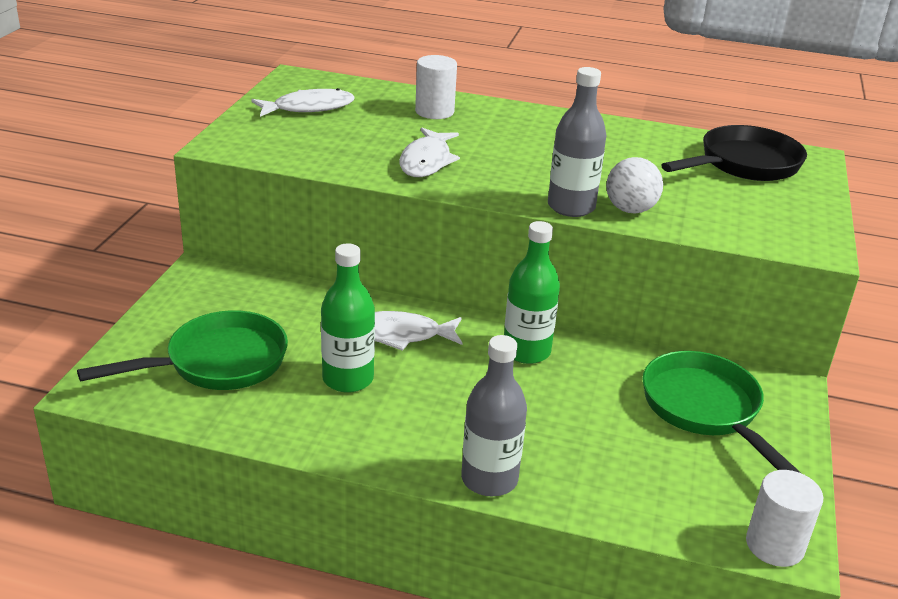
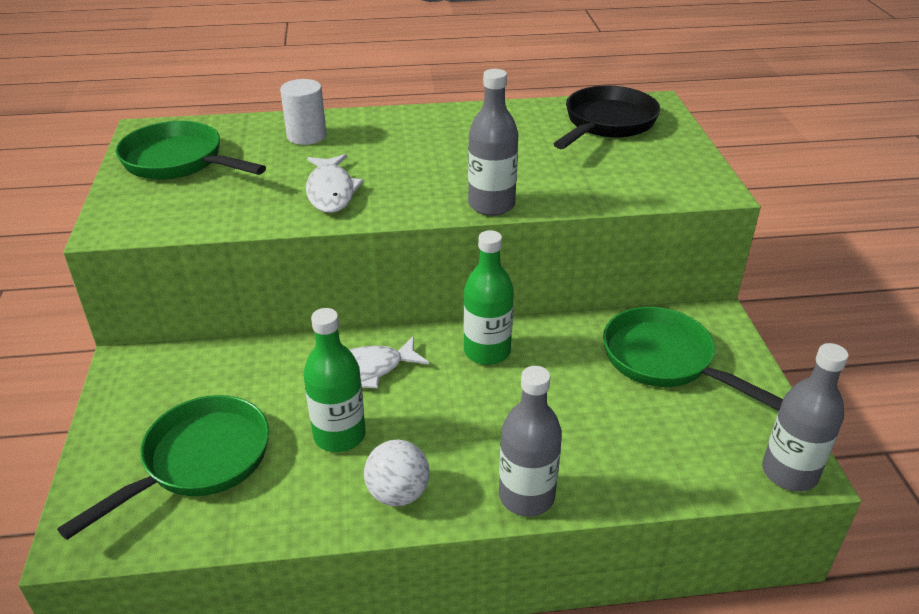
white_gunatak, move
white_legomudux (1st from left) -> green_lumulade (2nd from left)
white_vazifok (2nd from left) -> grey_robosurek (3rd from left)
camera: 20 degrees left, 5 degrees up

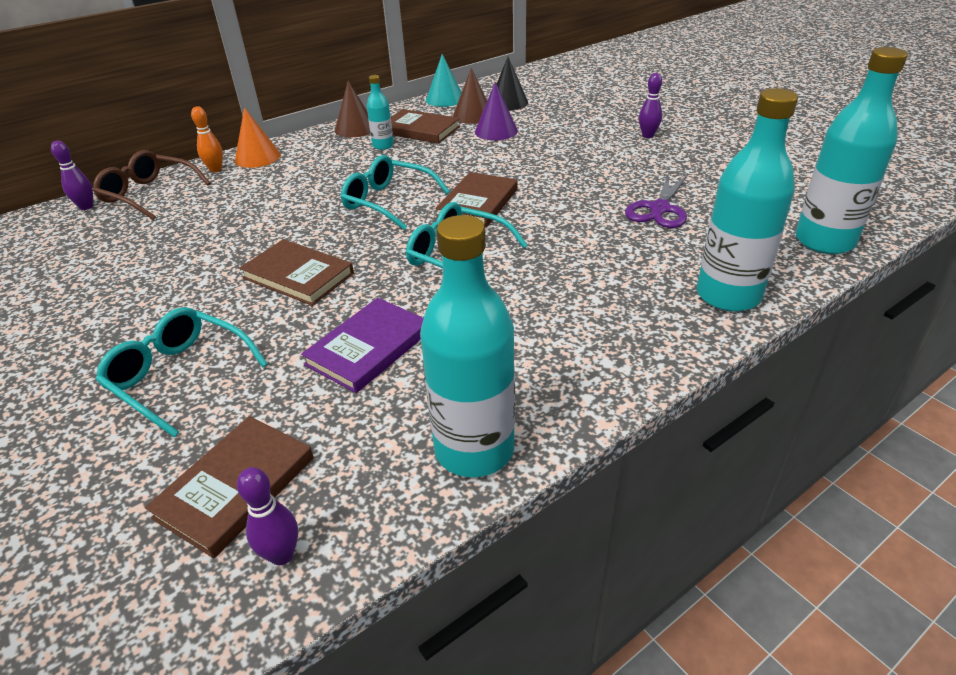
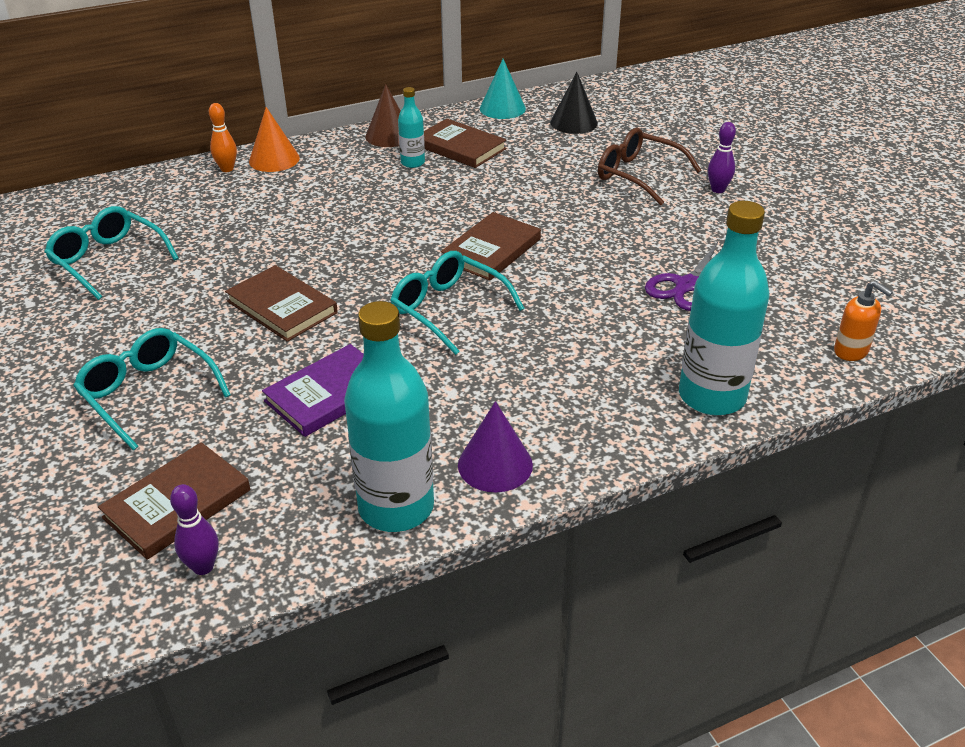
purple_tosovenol (1st from left) -> none
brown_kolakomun (2nd from left) -> none
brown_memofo, move
turquoise_memofo (2nd from left in the first image) -> turquoise_memofo (1st from left), move
purple_kolakomun, move
turquoise_robosurek (4th from left) -> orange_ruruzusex
camera: 10 degrees right, 0 degrees up

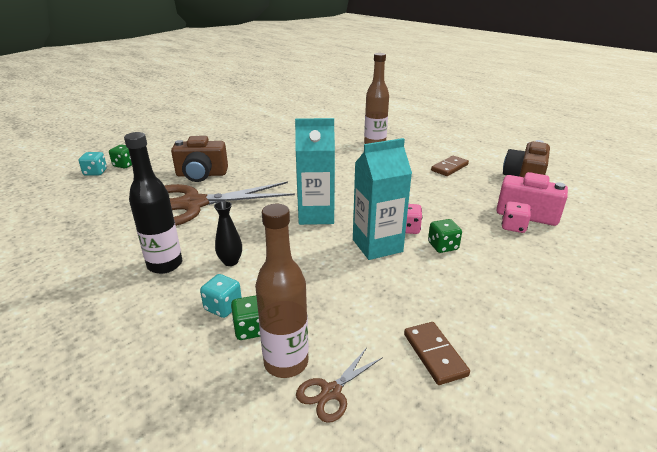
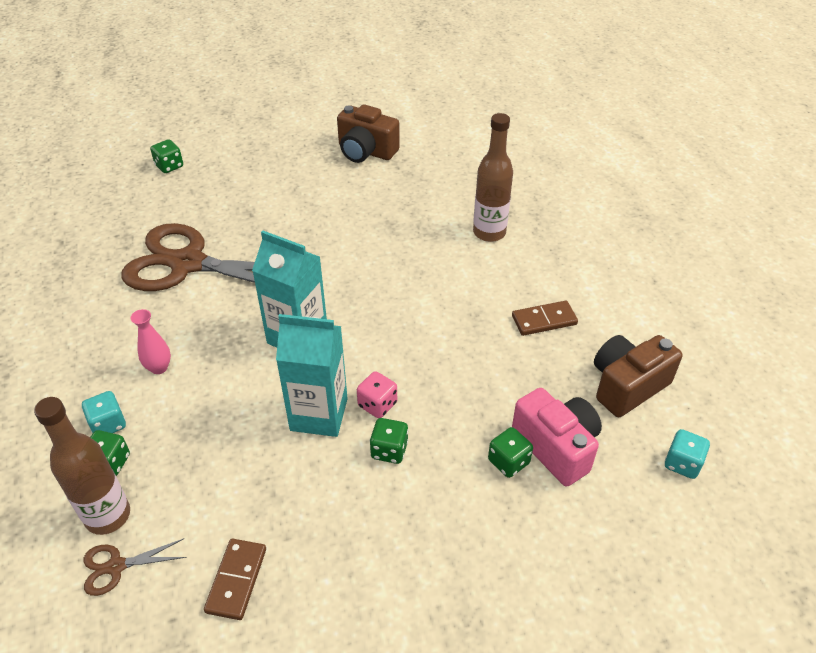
black_robosurek -> none
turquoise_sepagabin (1st from left in the first image) -> turquoise_sepagabin (2nd from left), move
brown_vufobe (1st from left), move
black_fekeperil -> pink_fekeperil
pink_sepagabin (2nd from left) -> green_sepagabin (4th from left)
camera: 30 degrees right, 15 degrees up

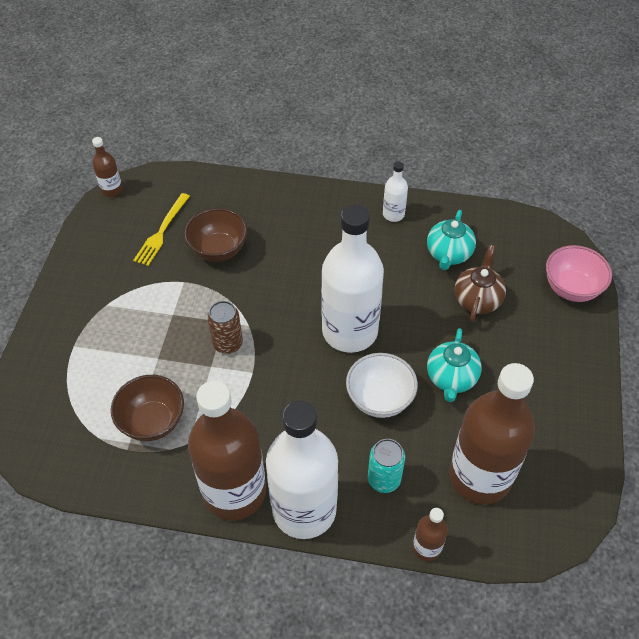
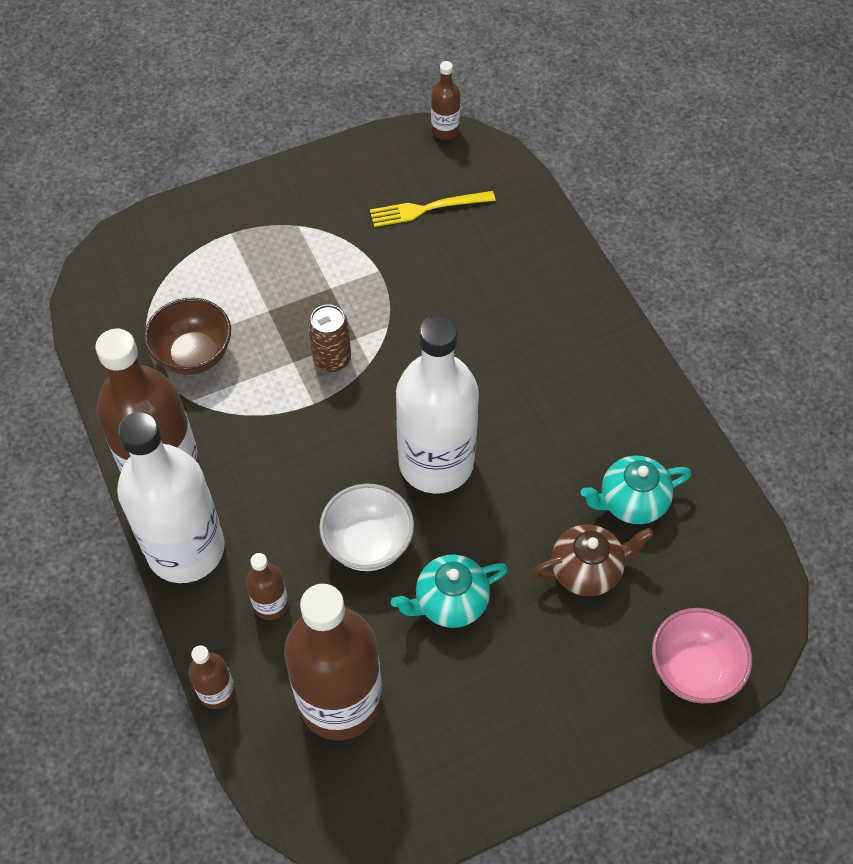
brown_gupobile (2nd from left) -> none
white_robosurek (3rd from left) -> none
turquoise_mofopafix -> brown_robosurek (3rd from left)
camera: 55 degrees right, 5 degrees up

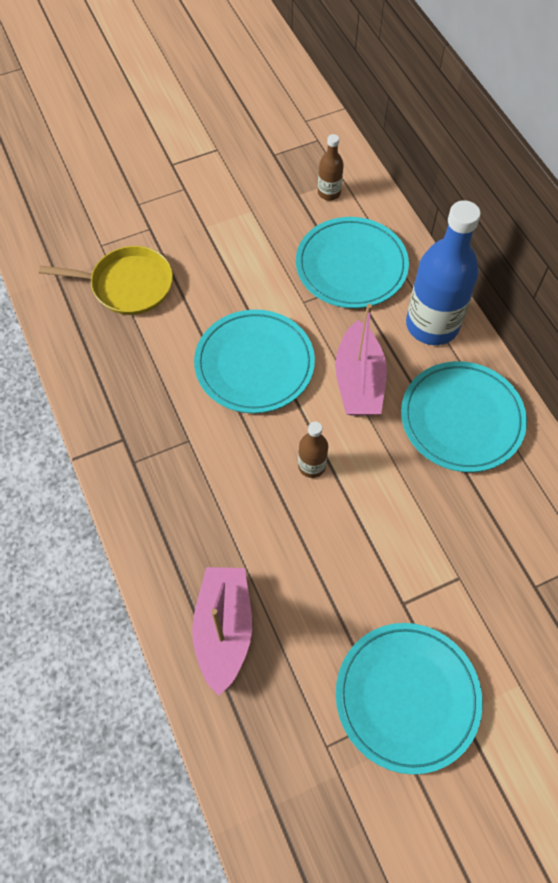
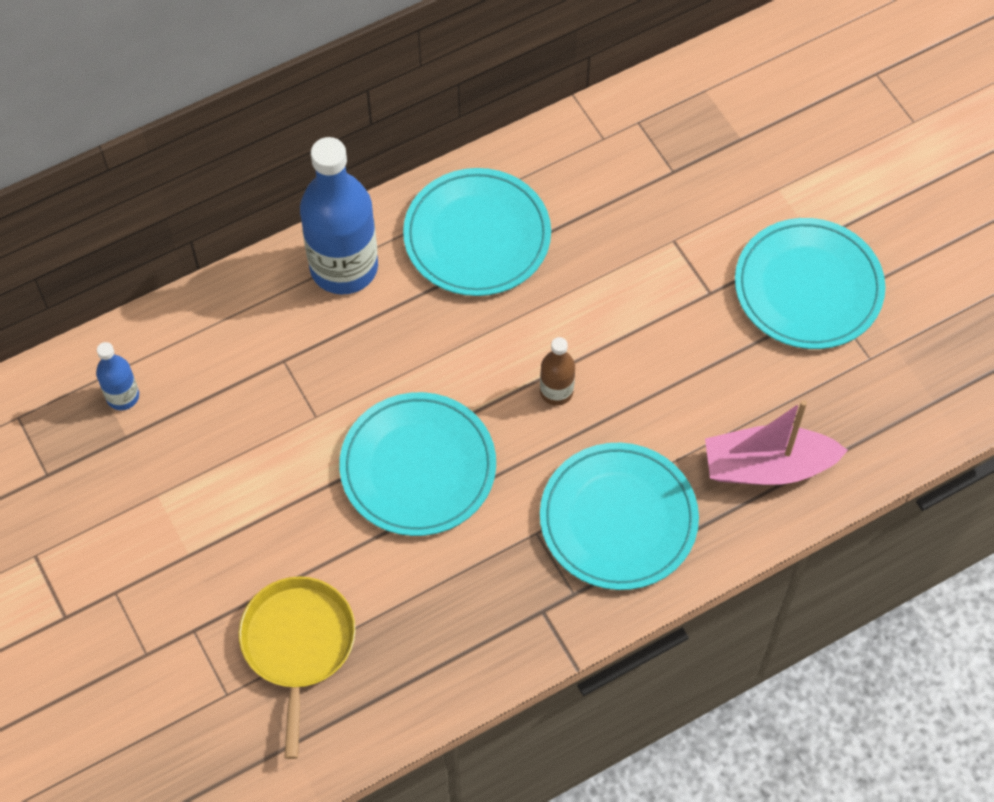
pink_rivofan (2nd from left) -> none
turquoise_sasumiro (2nd from left in the first image) -> turquoise_sasumiro (3rd from left), move
brown_robosurek (2nd from left) -> blue_robosurek (1st from left)
camera: 95 degrees left, 0 degrees up

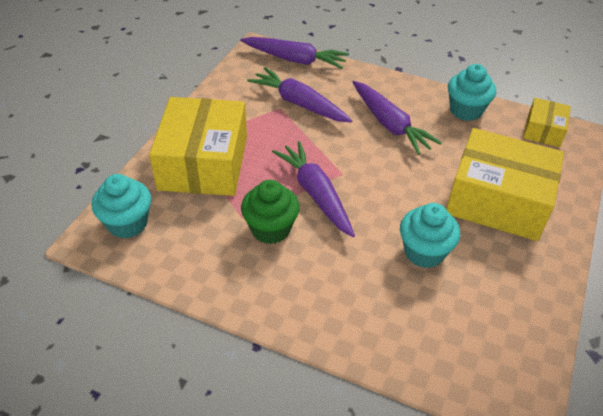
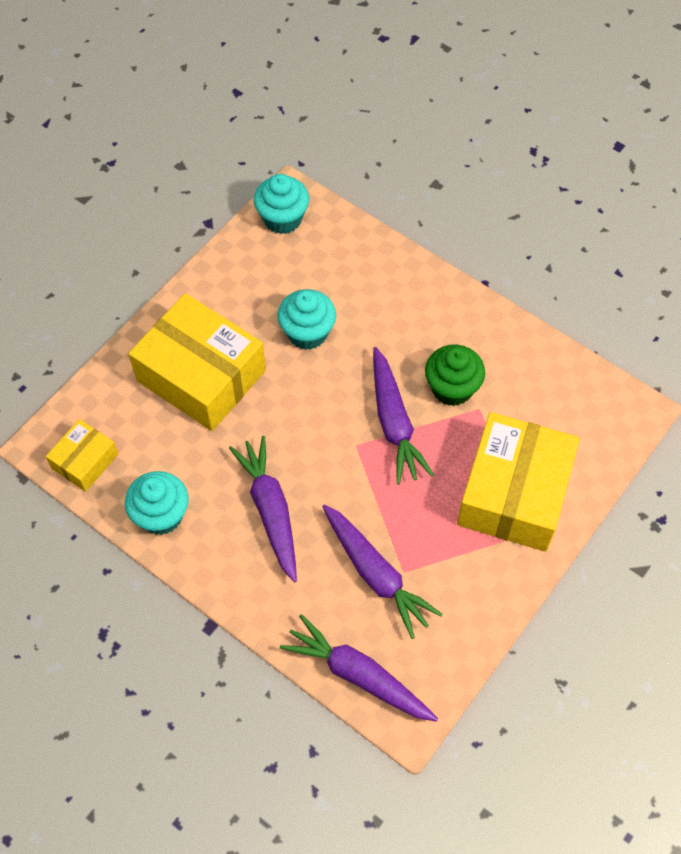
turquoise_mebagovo (1st from left in the first image) -> turquoise_mebagovo (2nd from left), move
camera: 165 degrees left, 15 degrees up

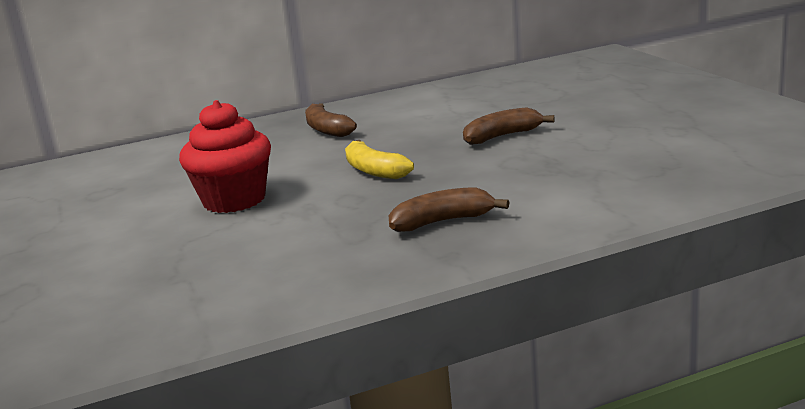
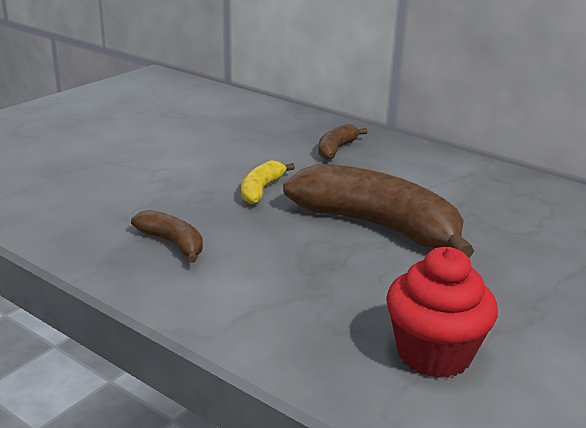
red_mebagovo, move
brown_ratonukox (3rd from left), x2.12
camera: 55 degrees right, 5 degrees up

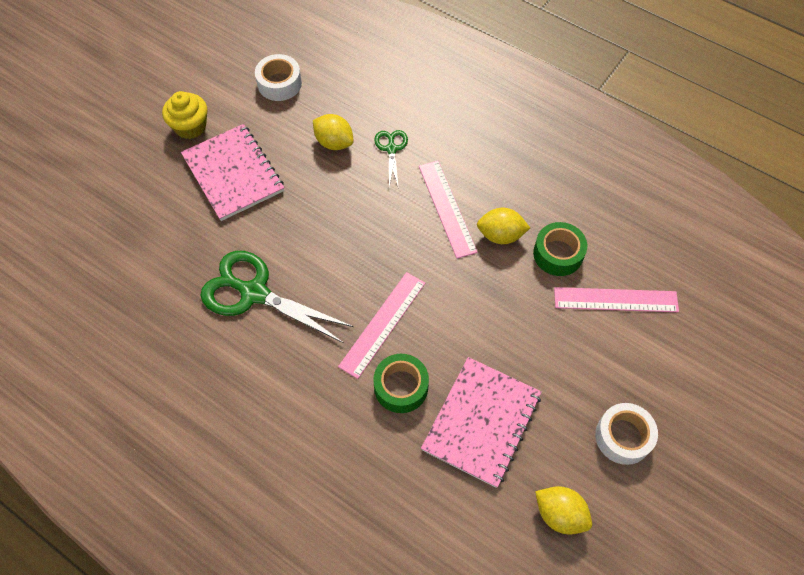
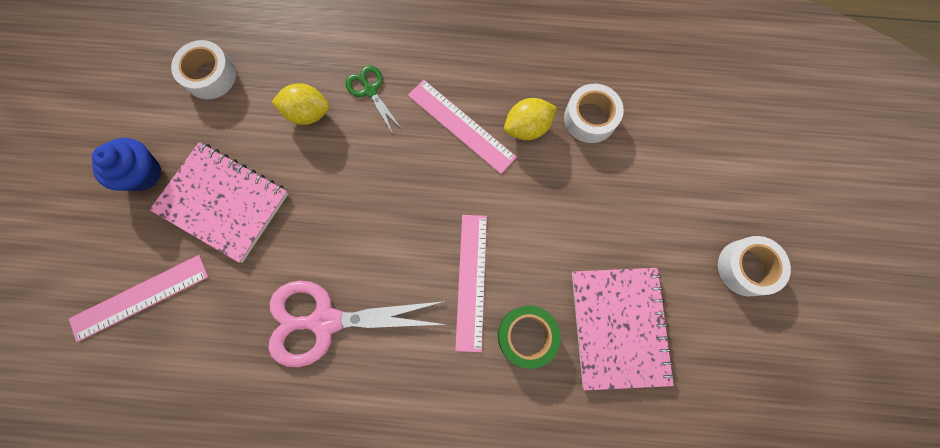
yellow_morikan (3rd from left) -> none
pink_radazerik (3rd from left in the first image) -> pink_radazerik (1st from left), move
yellow_mebagovo -> blue_mebagovo
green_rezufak (1st from left) -> pink_rezufak
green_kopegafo (2nd from left) -> white_kopegafo (2nd from left)
camera: 30 degrees left, 15 degrees up

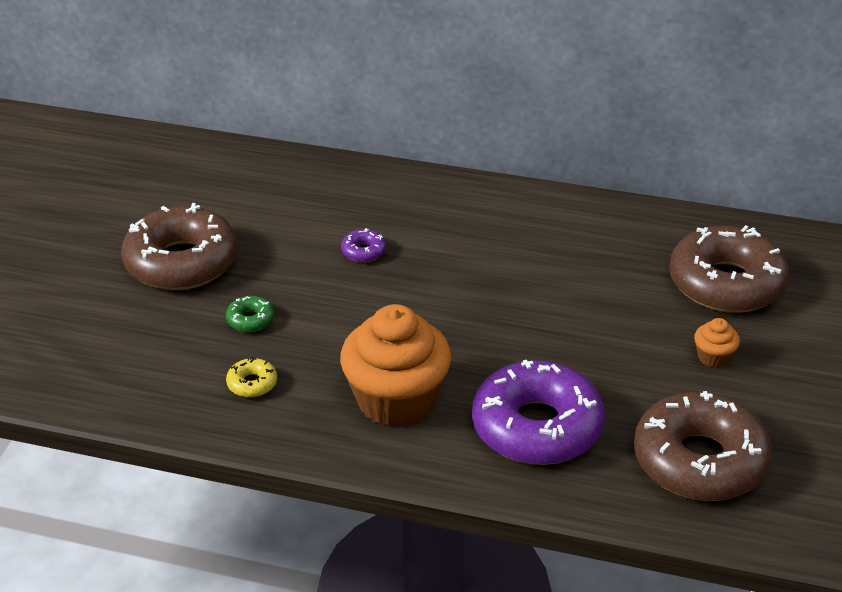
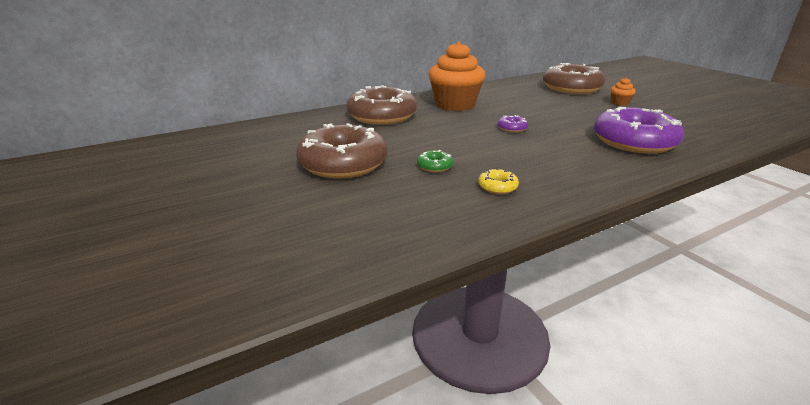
orange_mebagovo (1st from left), move
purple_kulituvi (1st from left), move
brown_kulituvi (2nd from left), move
camera: 45 degrees left, 10 degrees down

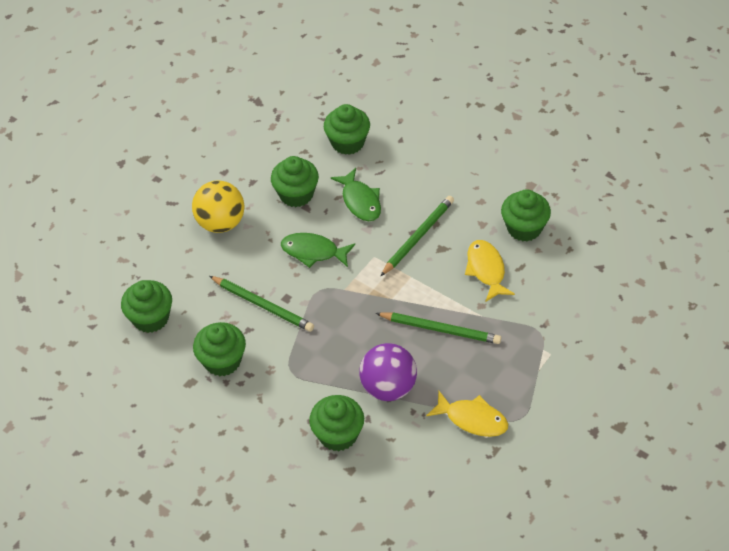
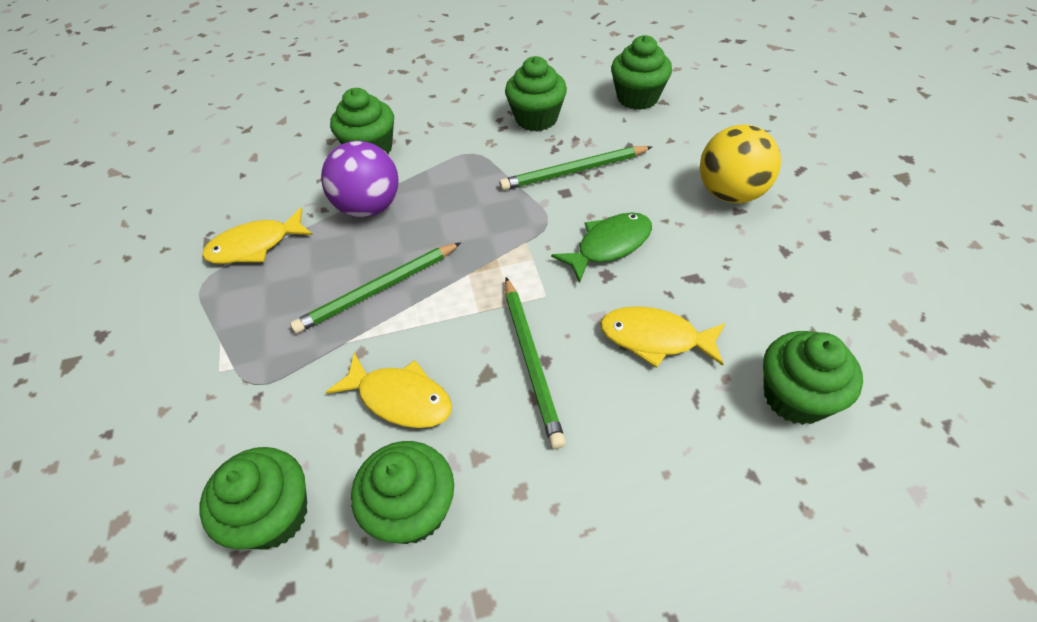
green_mebagovo (3rd from left in the first image) -> green_mebagovo (1st from left), move
green_legomudux (2nd from left) -> yellow_legomudux (3rd from left)
camera: 130 degrees right, 0 degrees up

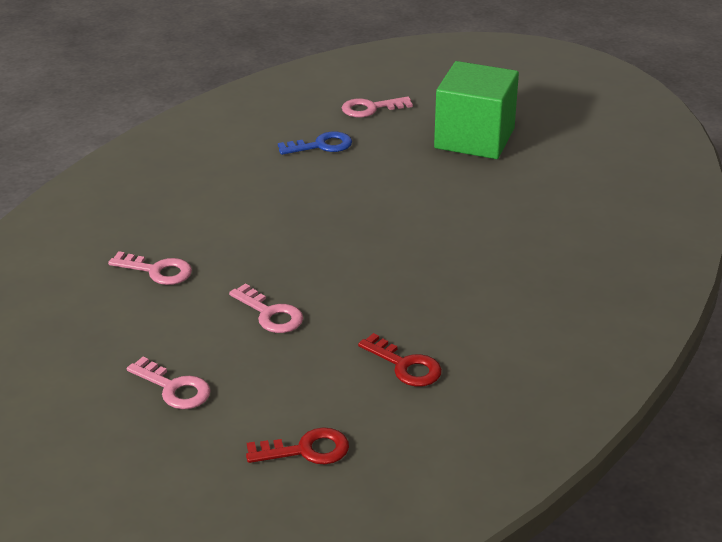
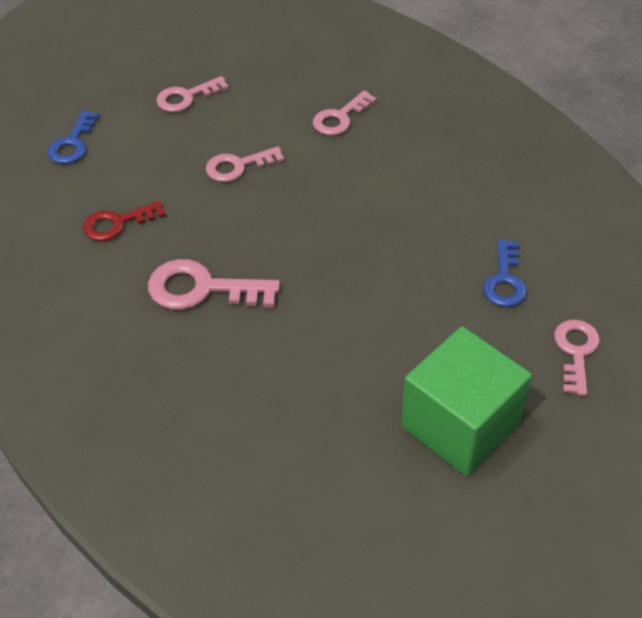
none -> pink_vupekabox (2nd from left)
red_vupekabox (1st from left) -> blue_vupekabox (1st from left)
camera: 115 degrees right, 15 degrees up

